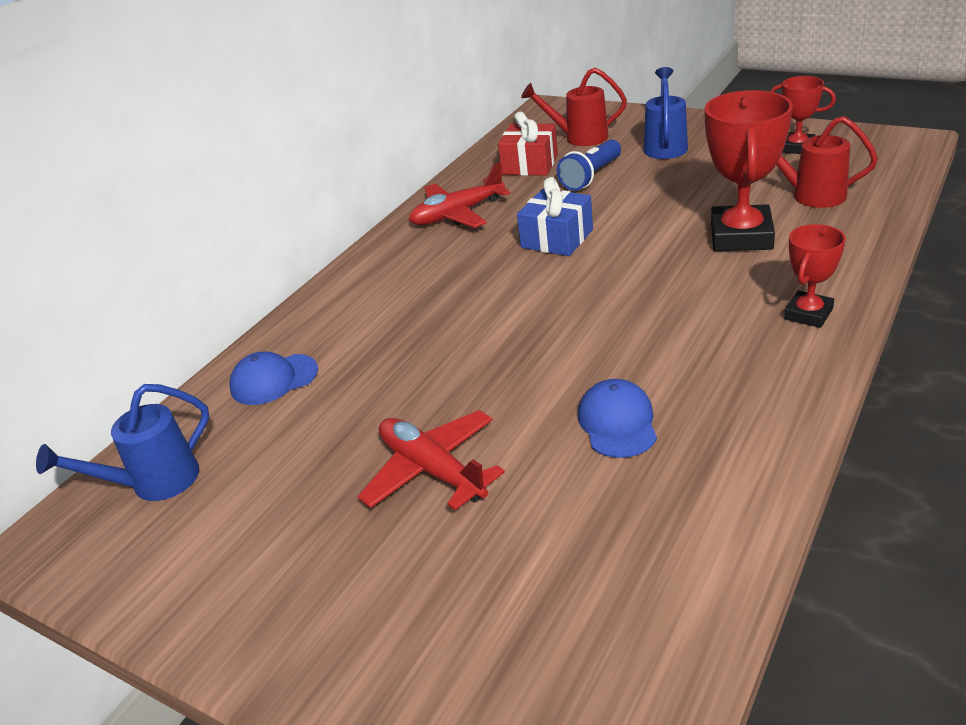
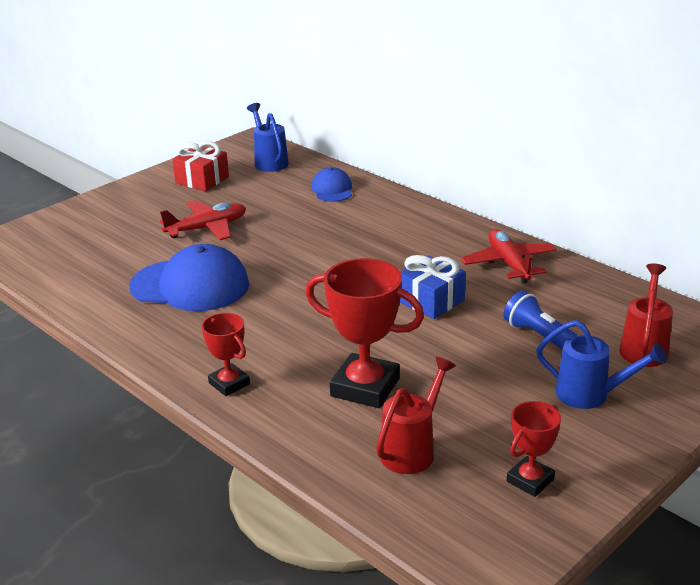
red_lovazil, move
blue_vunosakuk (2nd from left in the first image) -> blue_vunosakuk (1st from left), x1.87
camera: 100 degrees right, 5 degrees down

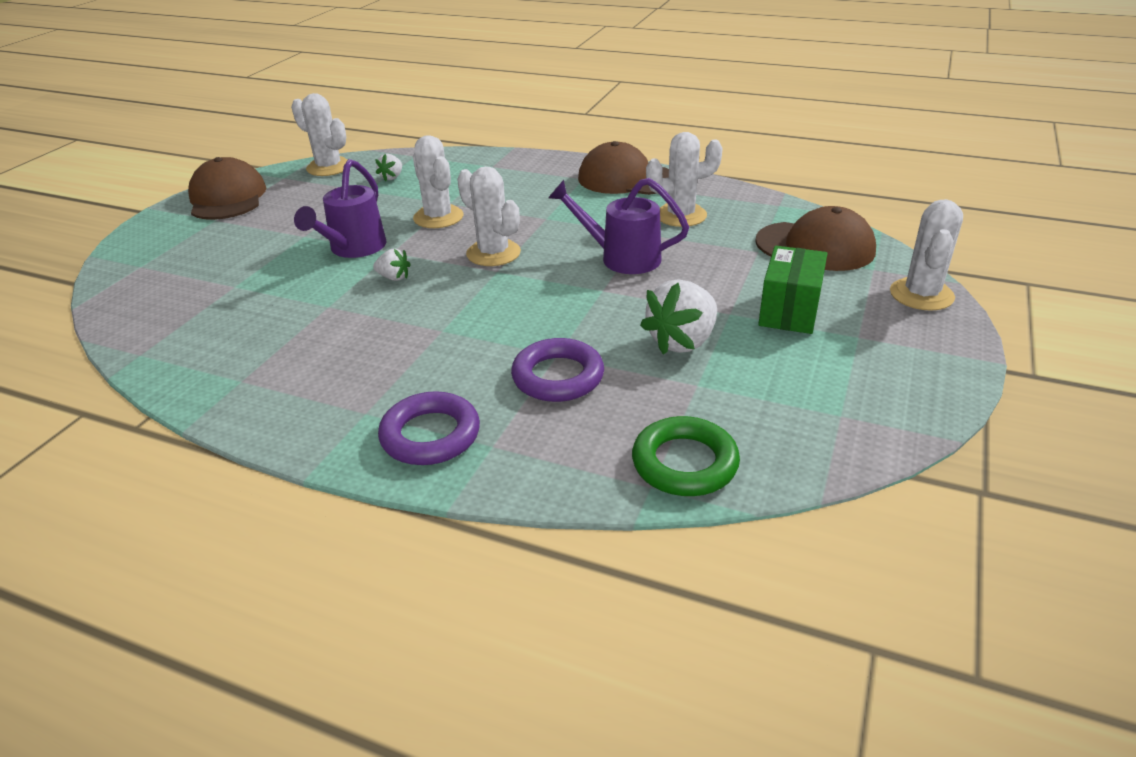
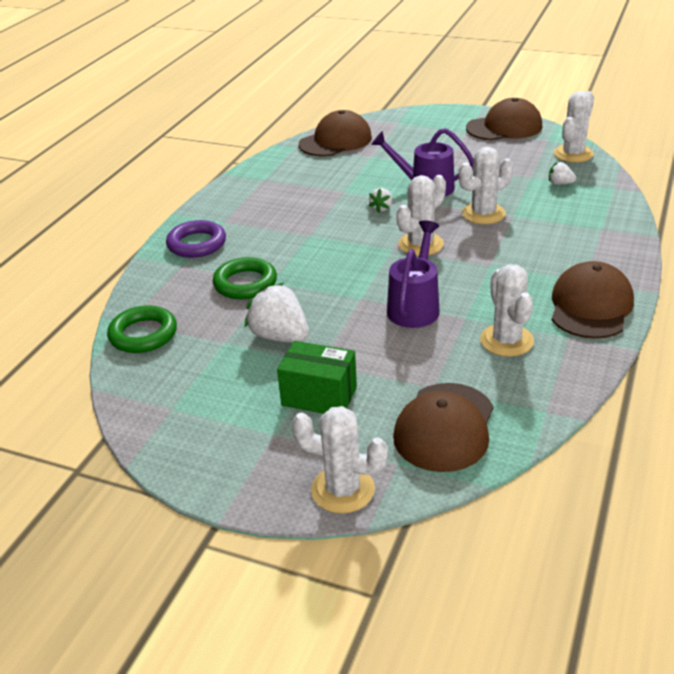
none -> brown_vunosakuk (1st from left)
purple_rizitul (2nd from left) -> green_rizitul (2nd from left)
camera: 90 degrees right, 0 degrees up

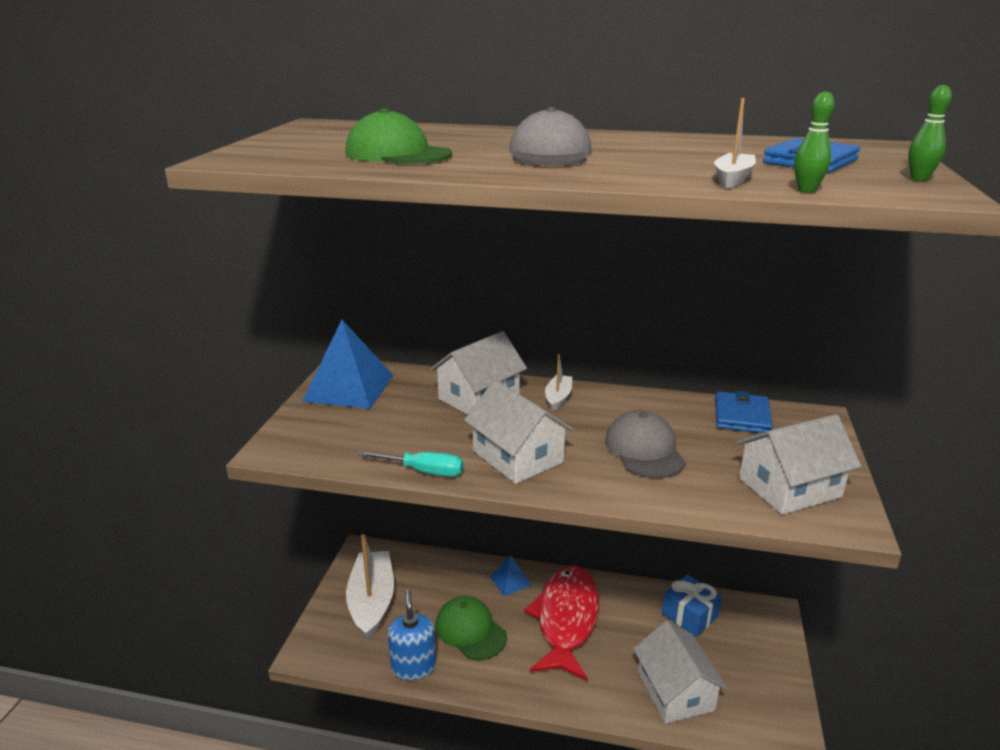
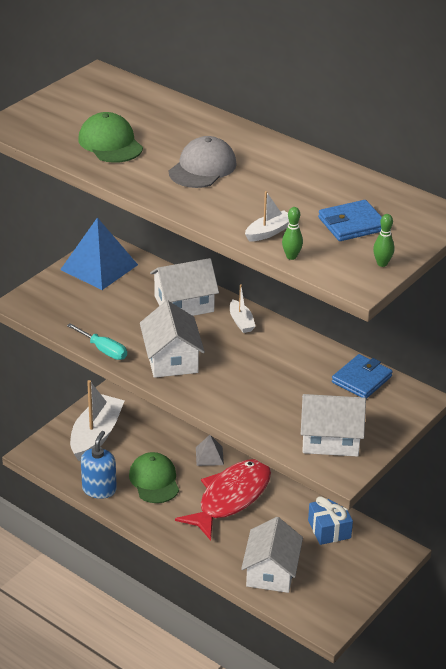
grey_vunosakuk (2nd from left) -> none
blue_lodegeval (2nd from left) -> grey_lodegeval
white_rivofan (2nd from left), 120 degrees clockwise
camera: 25 degrees right, 10 degrees up

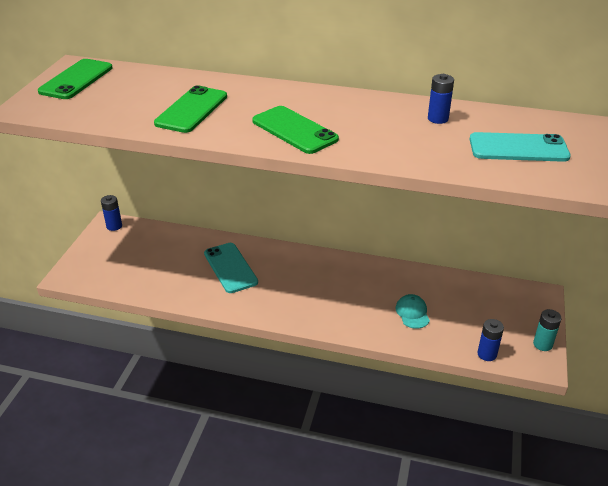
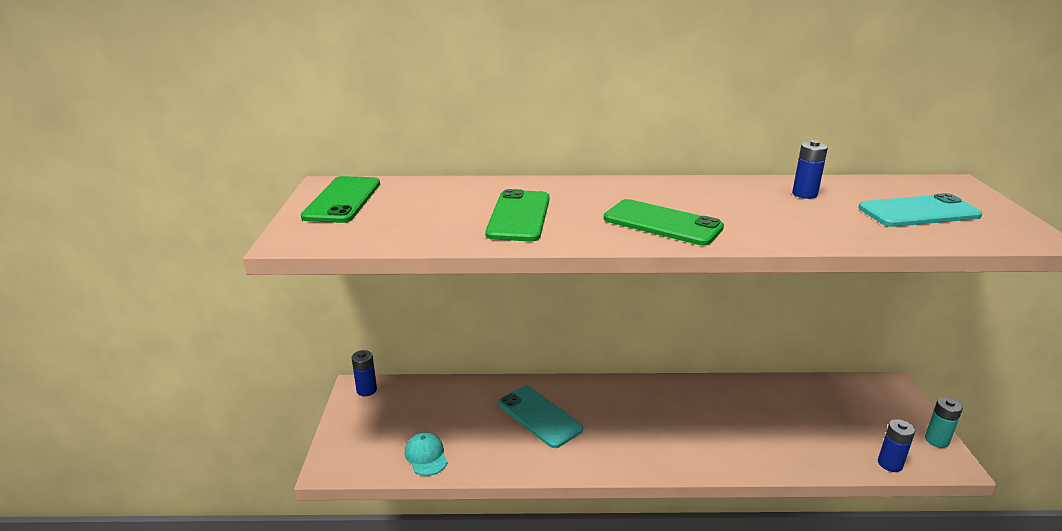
turquoise_vunosakuk, move
camera: 15 degrees left, 10 degrees down

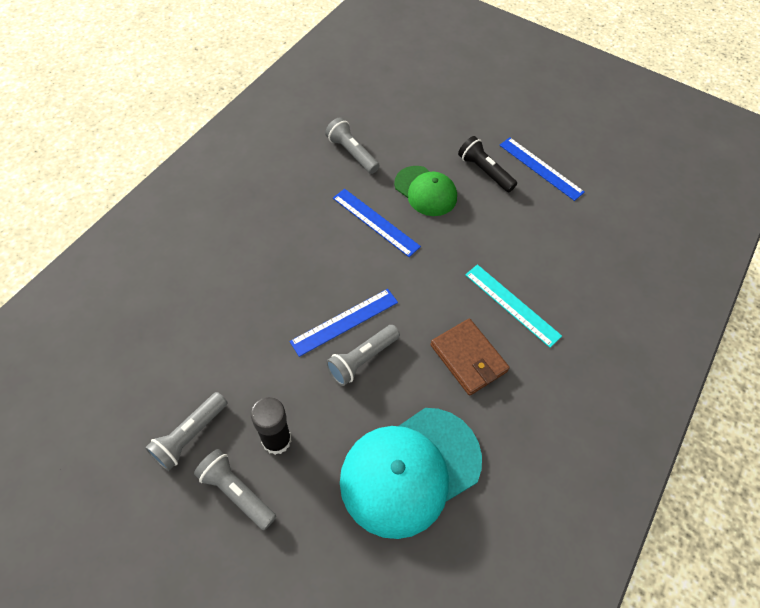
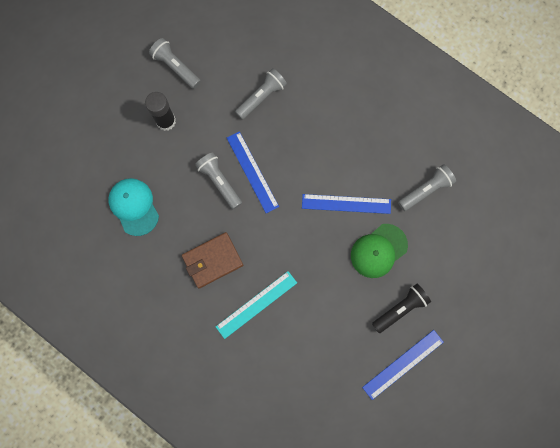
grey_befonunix (2nd from left in the first image) -> grey_befonunix (3rd from left), move
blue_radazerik (2nd from left), 45 degrees clockwise
turquoise_vunosakuk, x0.60
camera: 100 degrees right, 20 degrees up

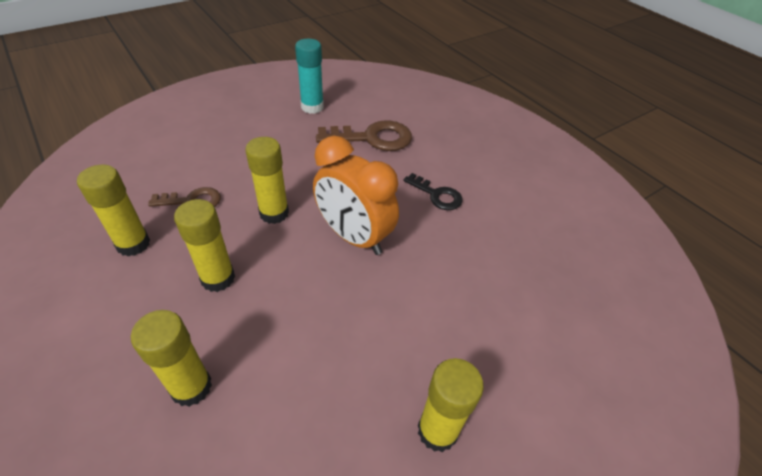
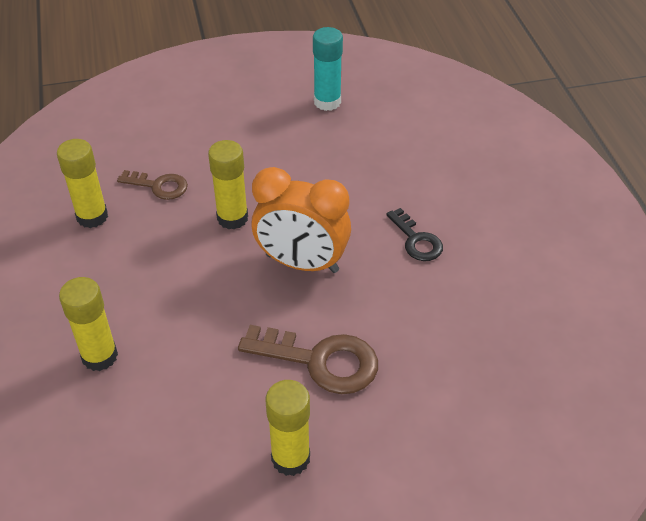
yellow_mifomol (3rd from left) -> none
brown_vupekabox (2nd from left), move
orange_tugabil, 45 degrees counterclockwise
camera: 25 degrees right, 0 degrees up

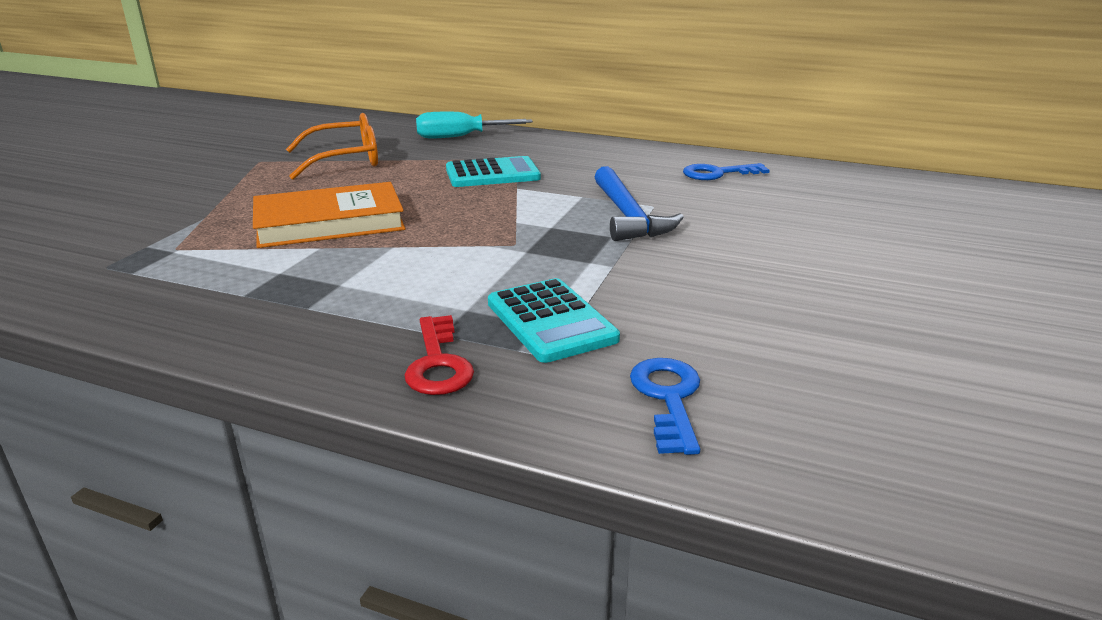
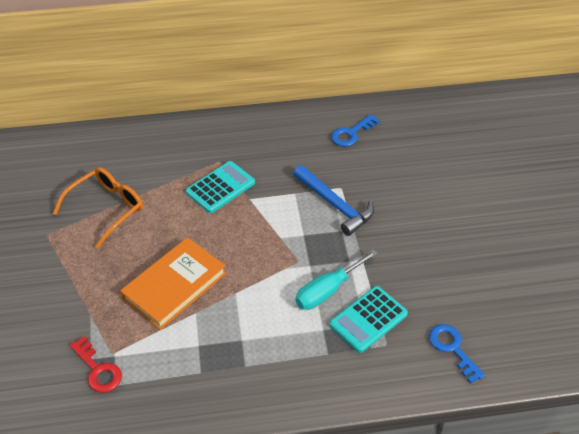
red_vupekabox, move
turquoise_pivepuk, move
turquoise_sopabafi (2nd from left), 105 degrees clockwise
camera: 30 degrees left, 20 degrees up

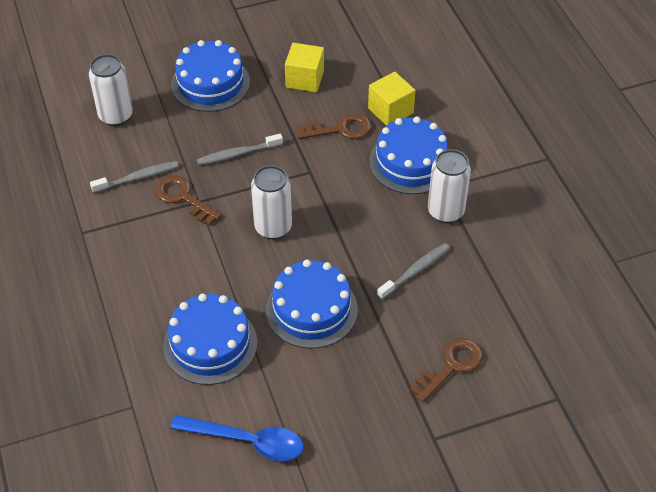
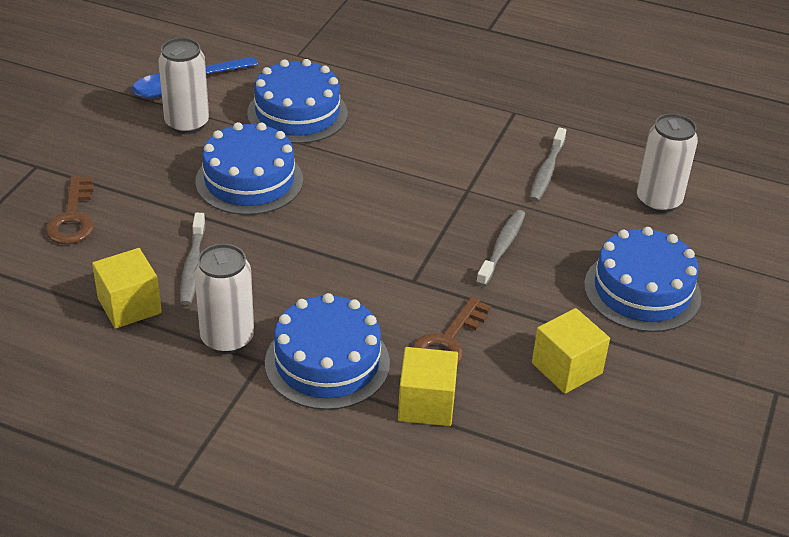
brown_vupekabox (1st from left) -> none
none -> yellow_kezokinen (1st from left)
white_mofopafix (2nd from left in the first image) -> white_mofopafix (1st from left), move
camera: 130 degrees right, 10 degrees down

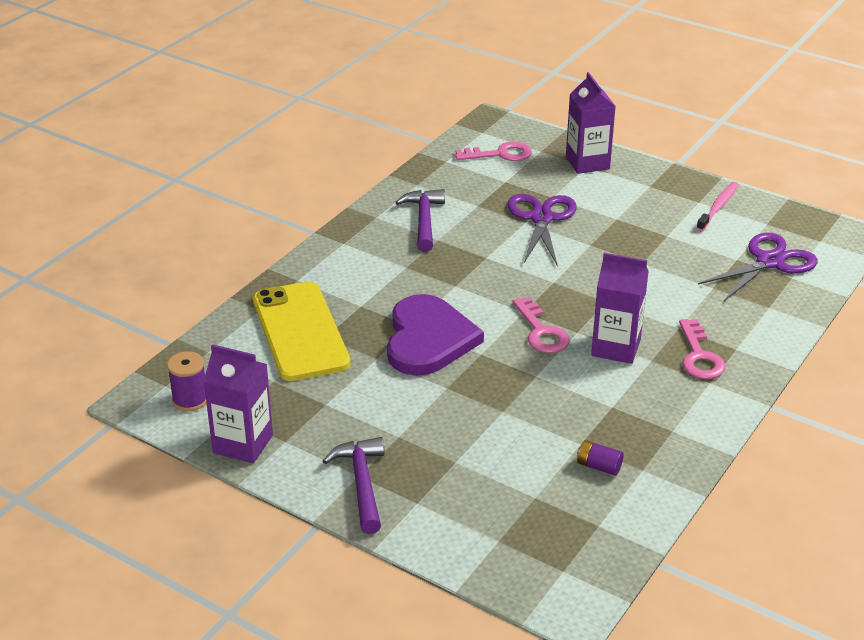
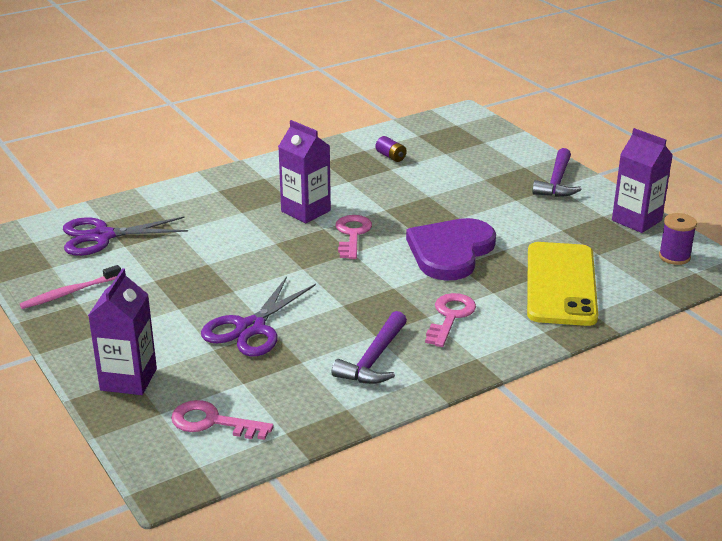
pink_vupekabox (3rd from left), move
camera: 155 degrees left, 5 degrees down

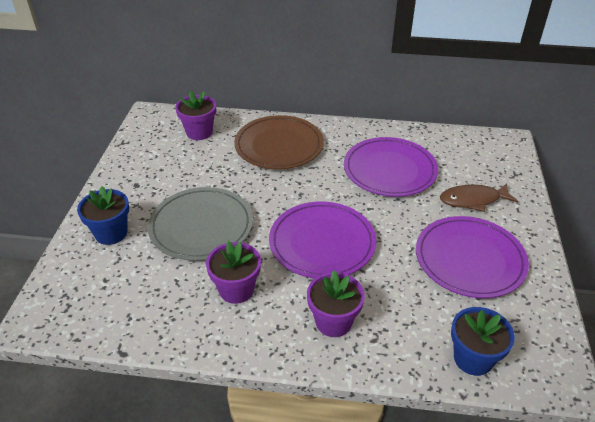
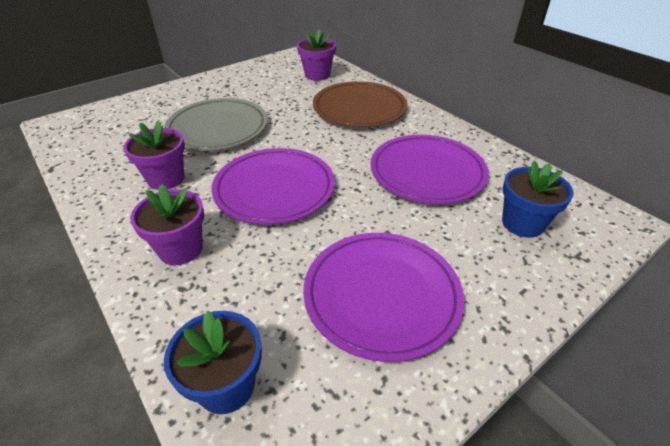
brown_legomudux -> none
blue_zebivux (1st from left in the first image) -> blue_zebivux (2nd from left), move
camera: 45 degrees right, 0 degrees up

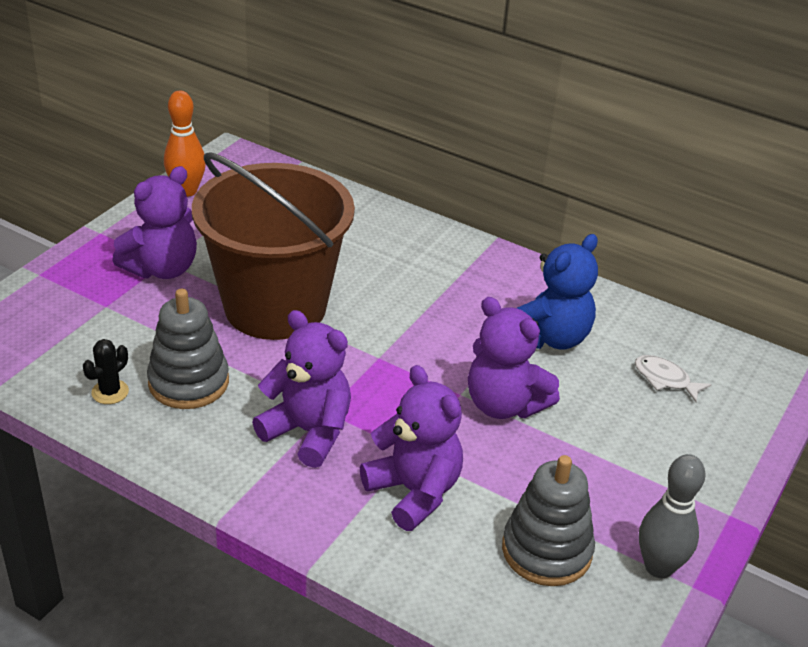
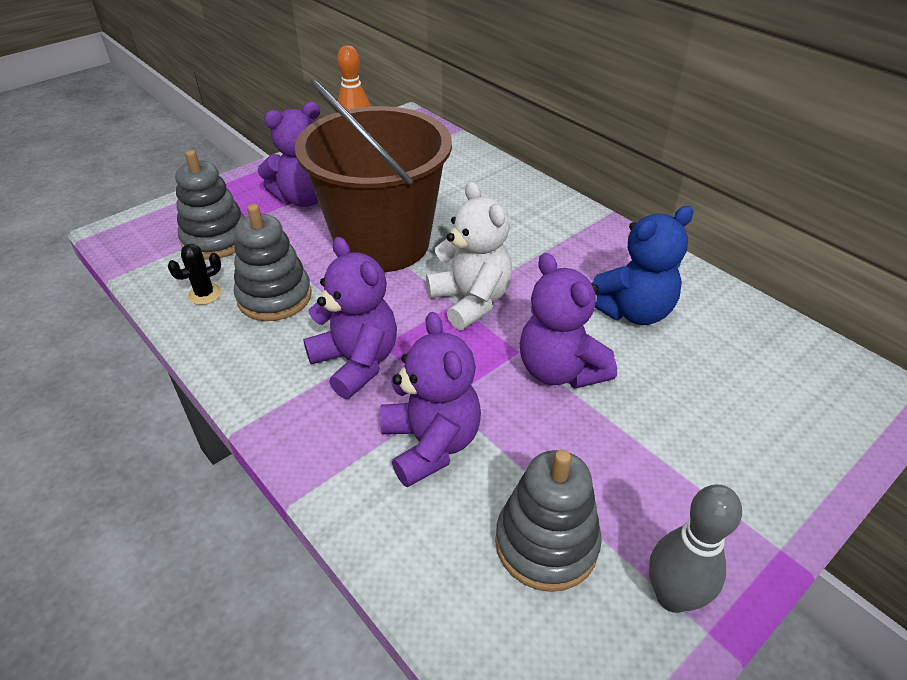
white_legomudux -> none
none -> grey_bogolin (1st from left)
none -> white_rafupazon
camera: 20 degrees right, 5 degrees up

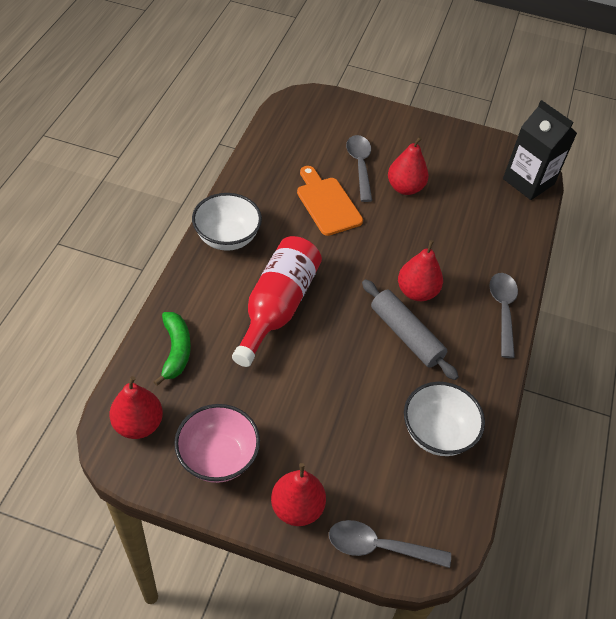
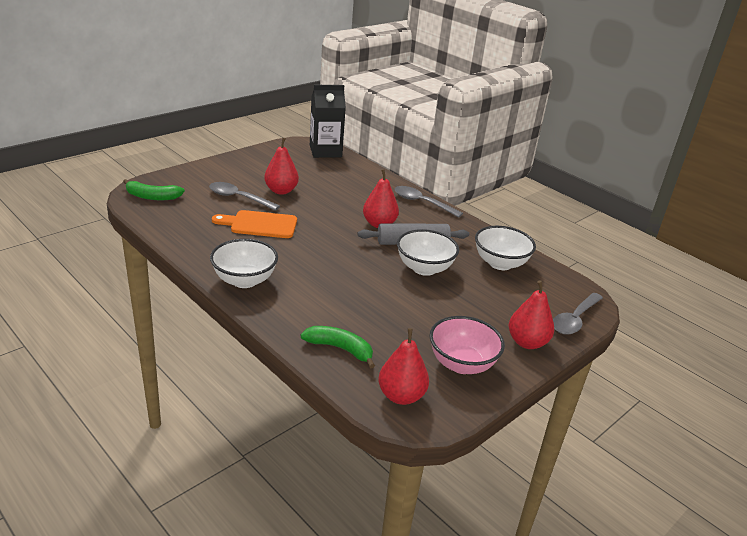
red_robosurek -> none
none -> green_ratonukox (1st from left)
none -> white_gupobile (2nd from left)
camera: 60 degrees left, 20 degrees down

